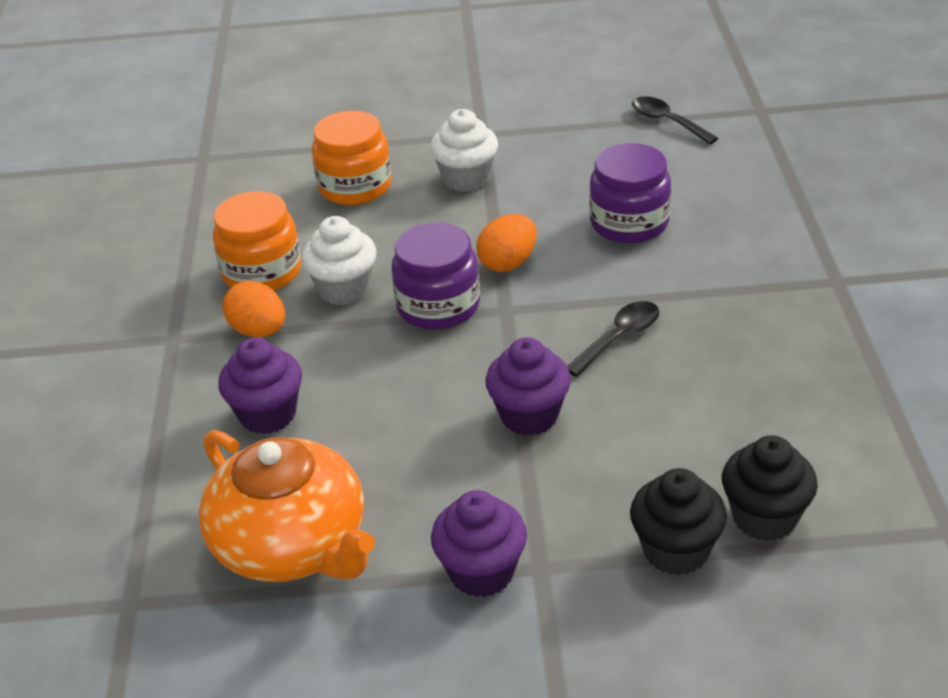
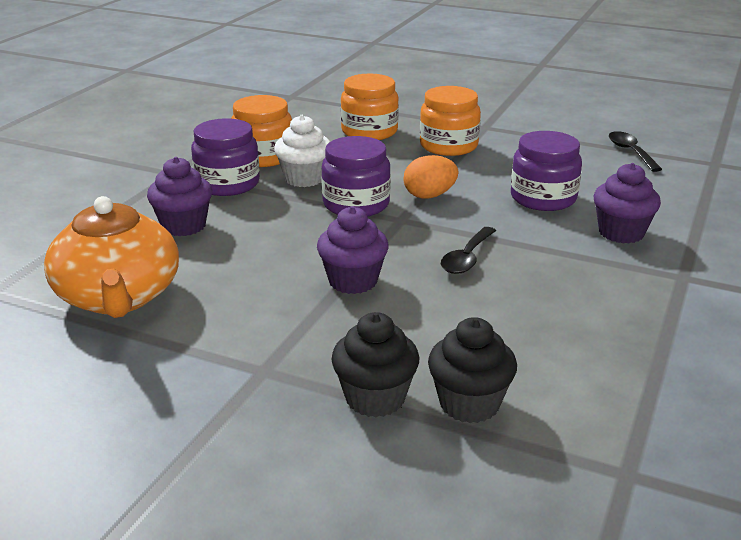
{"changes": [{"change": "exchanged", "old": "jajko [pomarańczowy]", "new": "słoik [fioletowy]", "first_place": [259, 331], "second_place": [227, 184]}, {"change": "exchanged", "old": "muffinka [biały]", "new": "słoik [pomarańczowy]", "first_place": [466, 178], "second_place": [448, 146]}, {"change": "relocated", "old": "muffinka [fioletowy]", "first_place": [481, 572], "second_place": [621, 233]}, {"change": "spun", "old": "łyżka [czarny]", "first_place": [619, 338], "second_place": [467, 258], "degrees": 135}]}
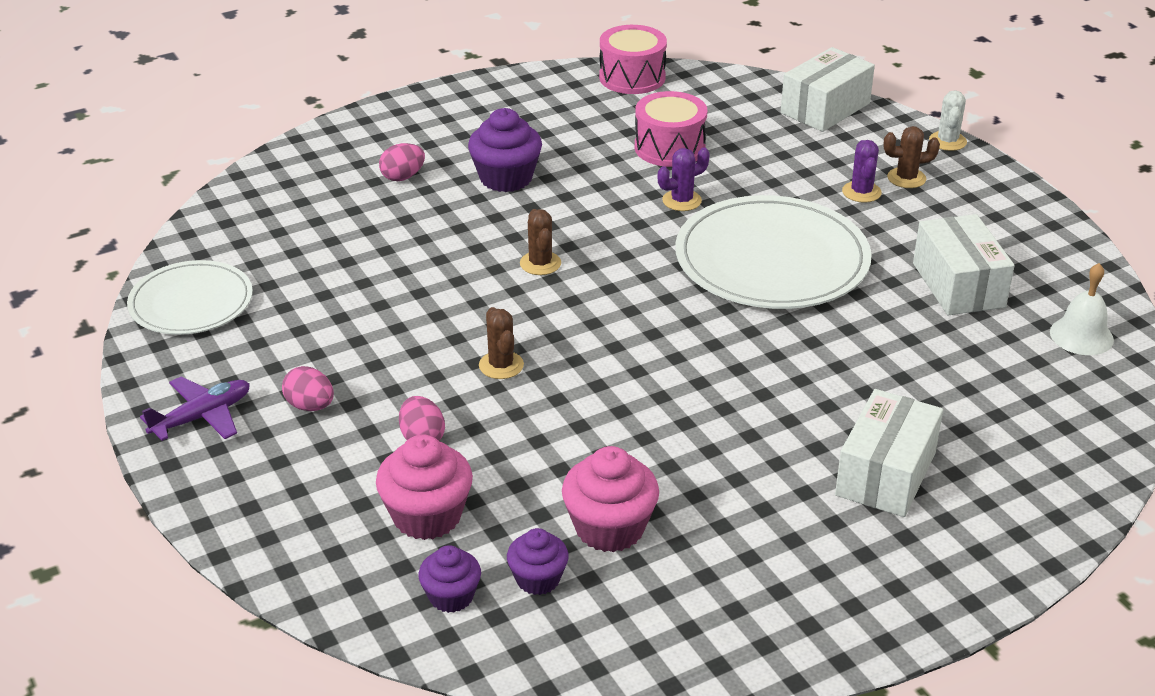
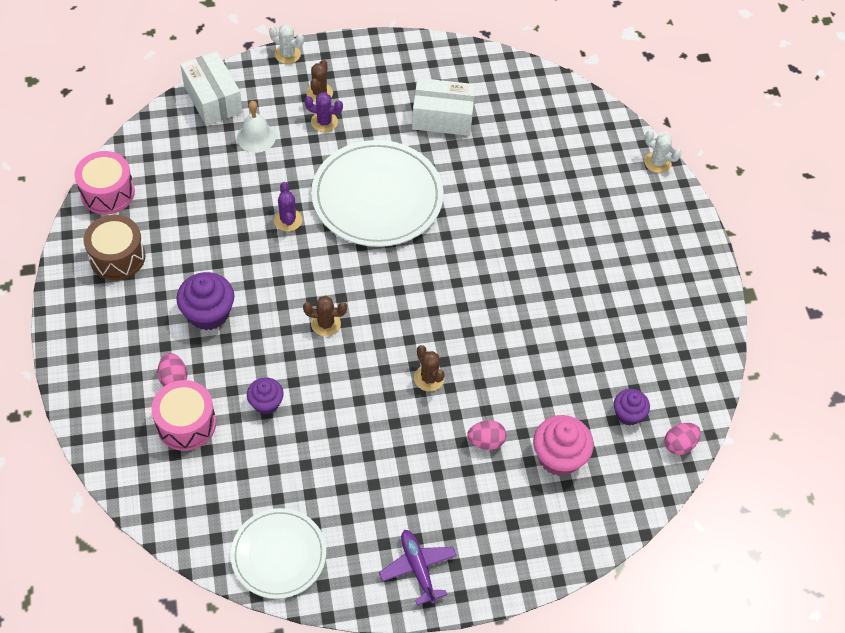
{"changes": [{"change": "relocated", "old": "jajko [różowy]", "first_place": [310, 406], "second_place": [679, 444]}, {"change": "relocated", "old": "muffinka [fioletowy]", "first_place": [451, 596], "second_place": [266, 403]}, {"change": "spun", "old": "kaktus [brązowy]", "first_place": [501, 365], "second_place": [429, 378], "degrees": 60}, {"change": "missing", "old": "muffinka [różowy]", "first_place": [609, 528]}, {"change": "relocated", "old": "bęben [różowy]", "first_place": [669, 148], "second_place": [186, 424]}, {"change": "missing", "old": "pudełko [biały]", "first_place": [885, 474]}, {"change": "relocated", "old": "dzwonek [biały]", "first_place": [1081, 336], "second_place": [256, 137]}, {"change": "appeared", "new": "bęben [brązowy]", "second_place": [117, 257]}, {"change": "appeared", "new": "kaktus [biały]", "second_place": [657, 162]}]}
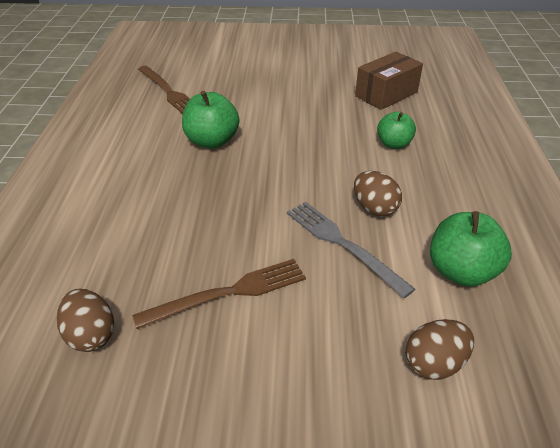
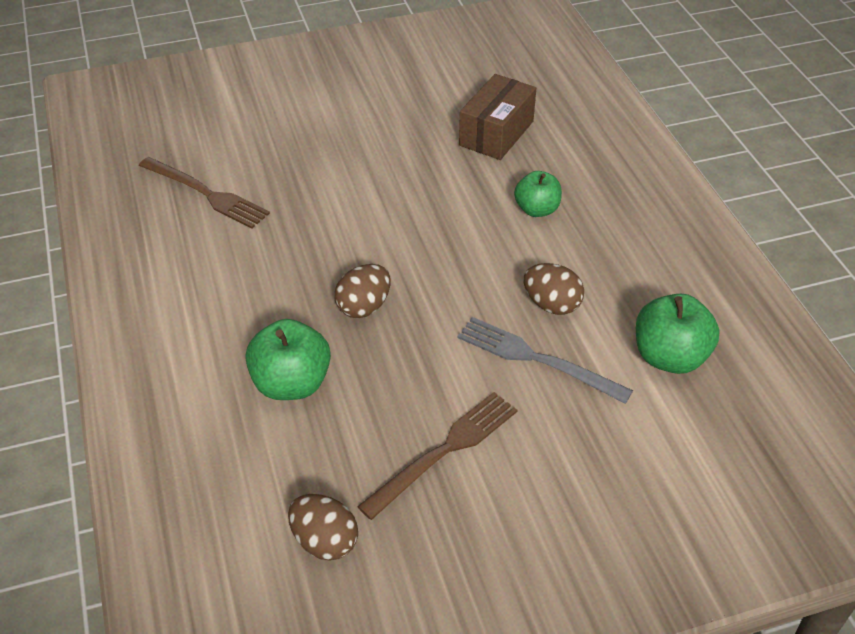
{"changes": [{"change": "relocated", "old": "jabłko [zielony]", "first_place": [212, 141], "second_place": [291, 383]}, {"change": "relocated", "old": "jajko [brązowy]", "first_place": [434, 364], "second_place": [364, 307]}]}
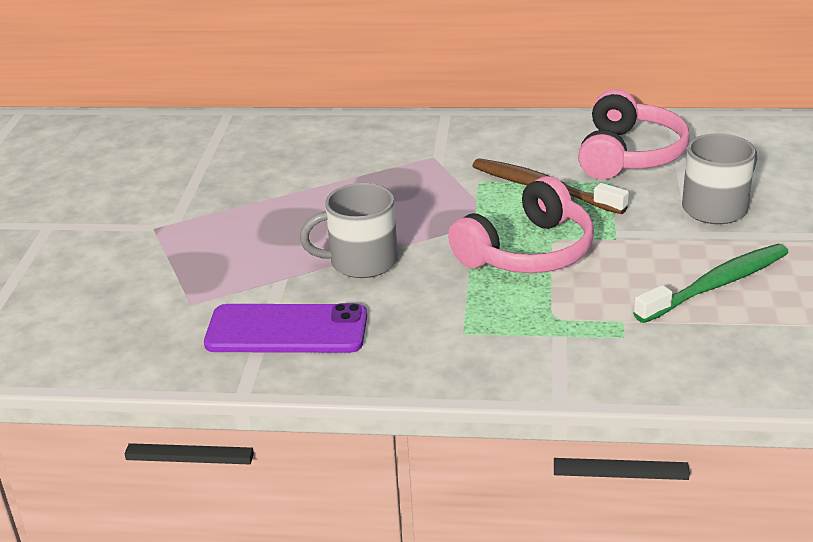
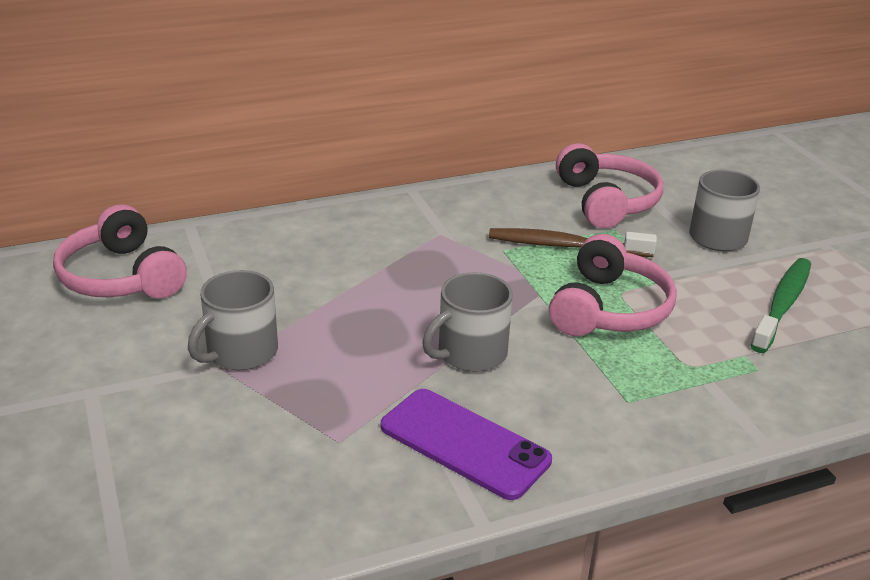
{"changes": [{"change": "spun", "old": "telefon [fioletowy]", "first_place": [287, 330], "second_place": [464, 443], "degrees": 60}, {"change": "appeared", "new": "słuchawki [różowy]", "second_place": [121, 277]}, {"change": "appeared", "new": "kubek [szary]", "second_place": [240, 352]}]}
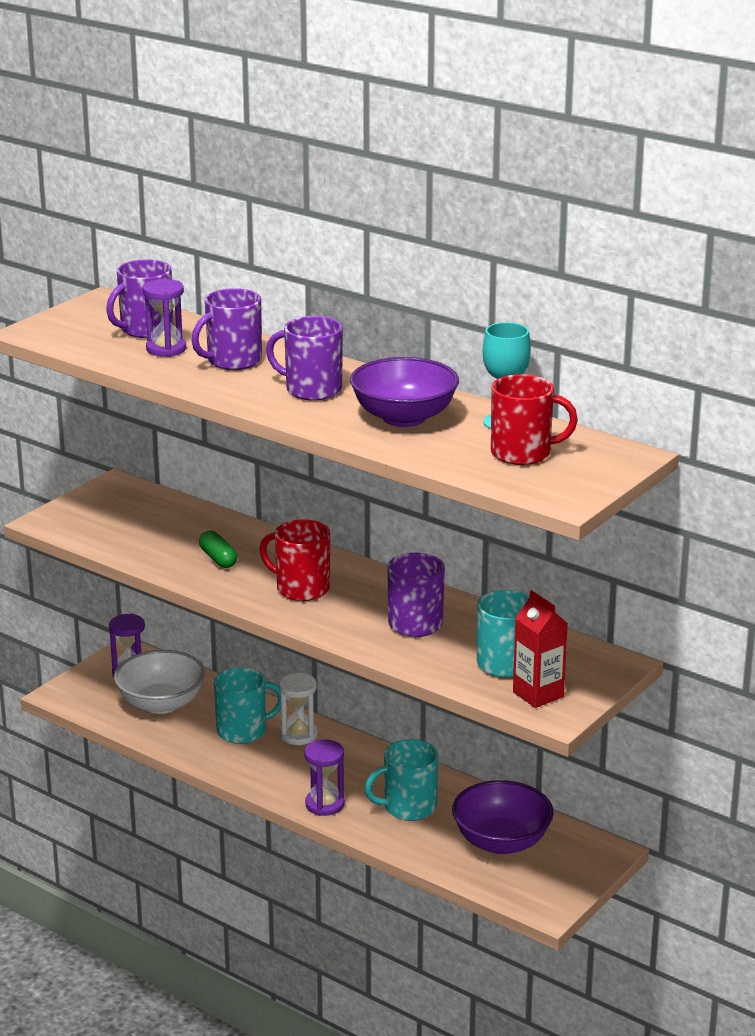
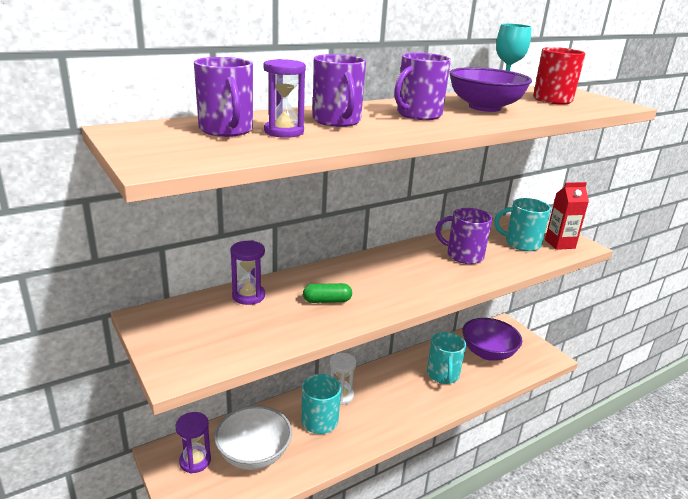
{"changes": [{"change": "missing", "old": "kubek [czerwony]", "first_place": [301, 589]}, {"change": "relocated", "old": "klepsydra [fioletowy]", "first_place": [324, 804], "second_place": [248, 296]}]}
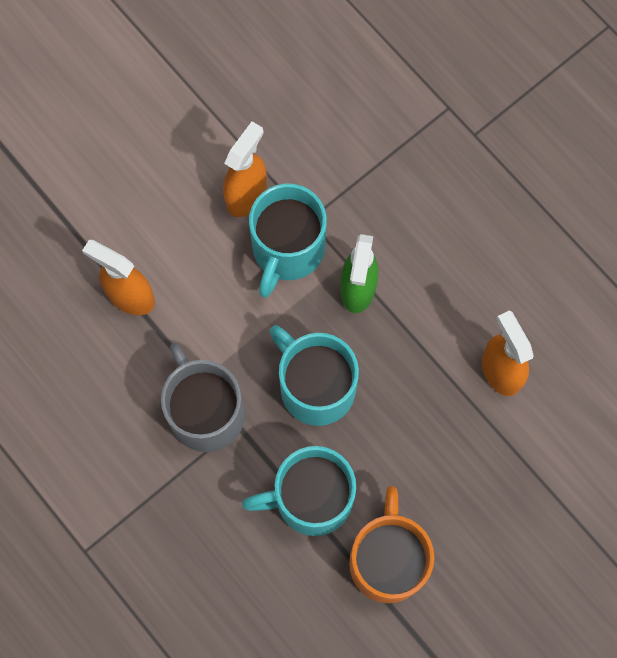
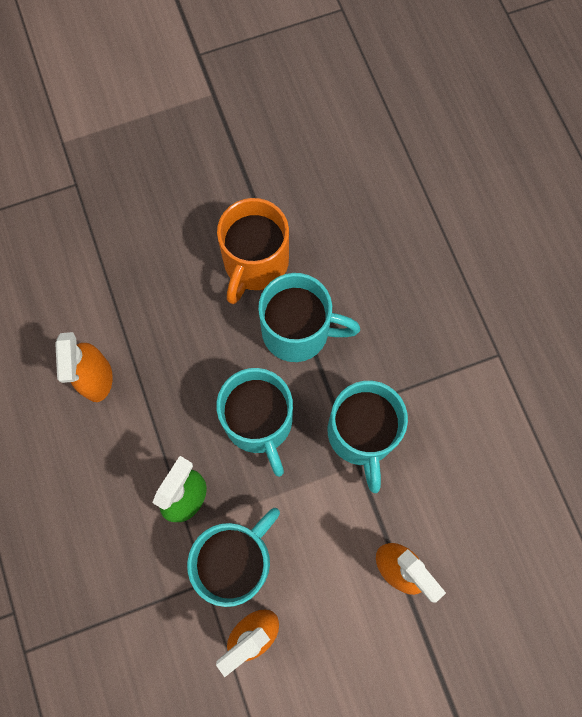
{"changes": [{"change": "colour", "old": "kubek [szary]", "new": "kubek [turkusowy]", "first_place": [205, 412], "second_place": [362, 434]}]}
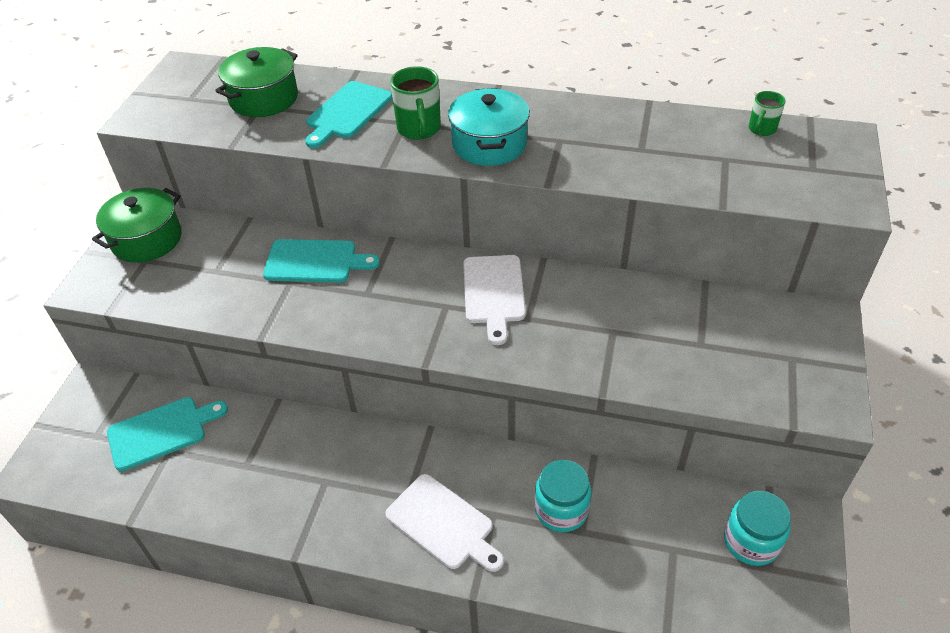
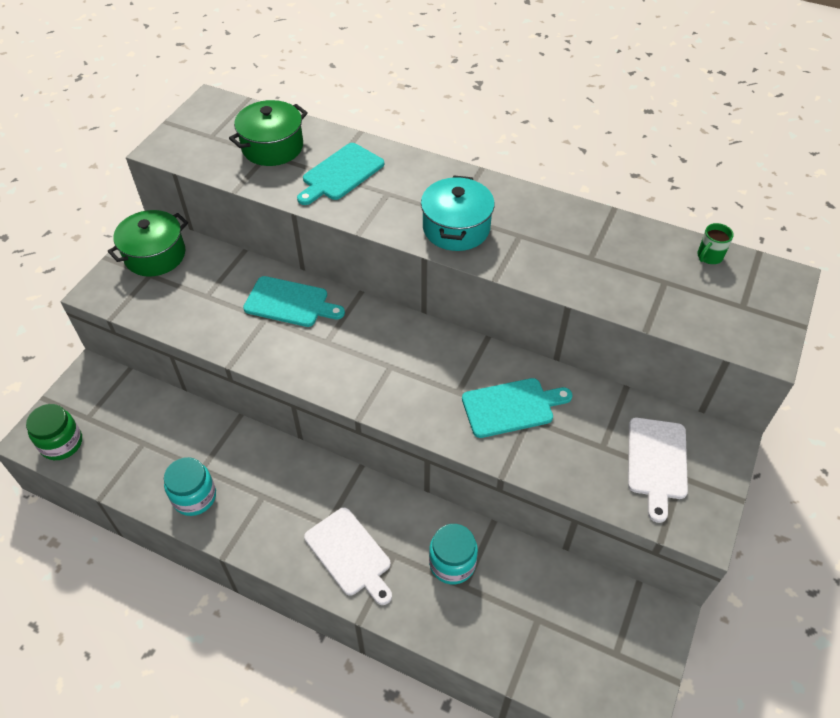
{"changes": [{"change": "relocated", "old": "deska do krojenia [turkusowy]", "first_place": [161, 432], "second_place": [511, 407]}, {"change": "missing", "old": "kubek [zielony]", "first_place": [419, 129]}, {"change": "relocated", "old": "deska do krojenia [biały]", "first_place": [493, 293], "second_place": [656, 462]}, {"change": "relocated", "old": "słoik [turkusowy]", "first_place": [751, 541], "second_place": [194, 497]}, {"change": "appeared", "new": "słoik [zielony]", "second_place": [62, 443]}]}
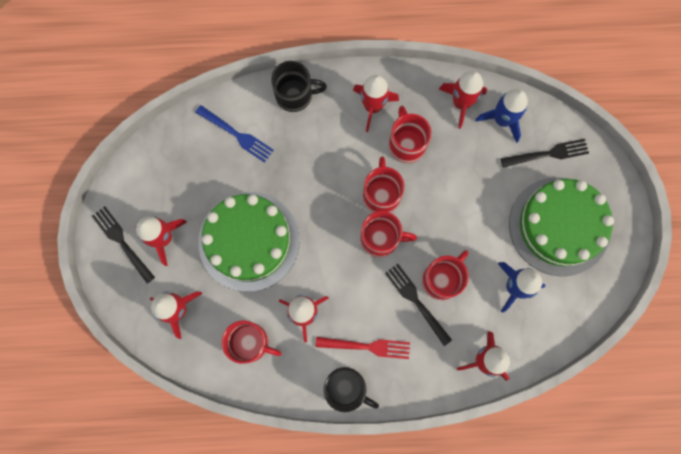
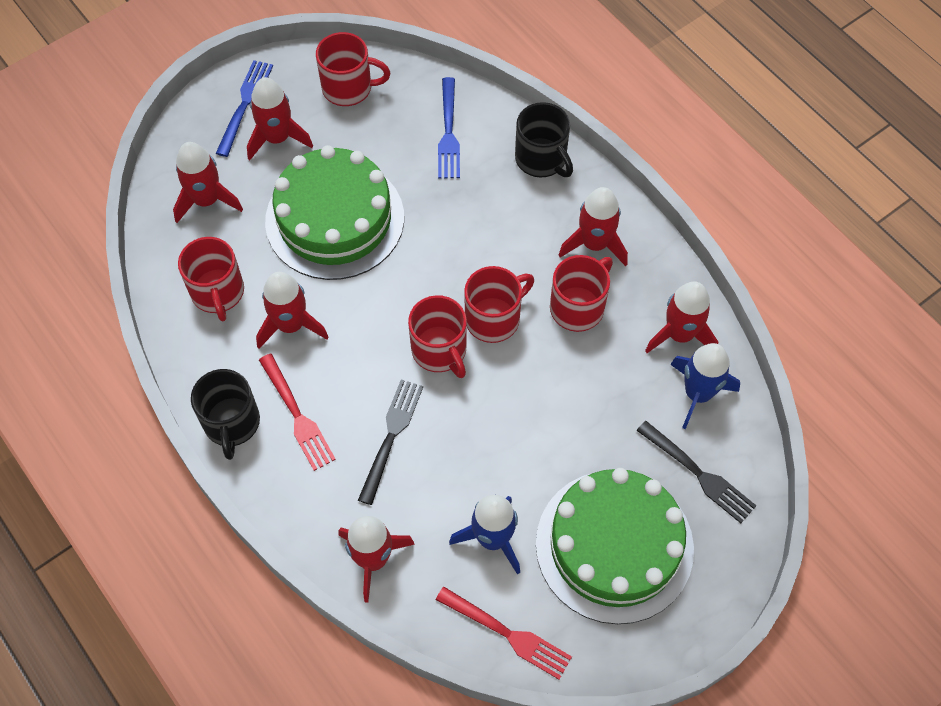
{"changes": [{"change": "colour", "old": "widelec [czarny]", "new": "widelec [niebieski]", "first_place": [122, 242], "second_place": [245, 104]}, {"change": "relocated", "old": "kubek [czerwony]", "first_place": [442, 279], "second_place": [349, 88]}, {"change": "appeared", "new": "widelec [czerwony]", "second_place": [507, 634]}]}
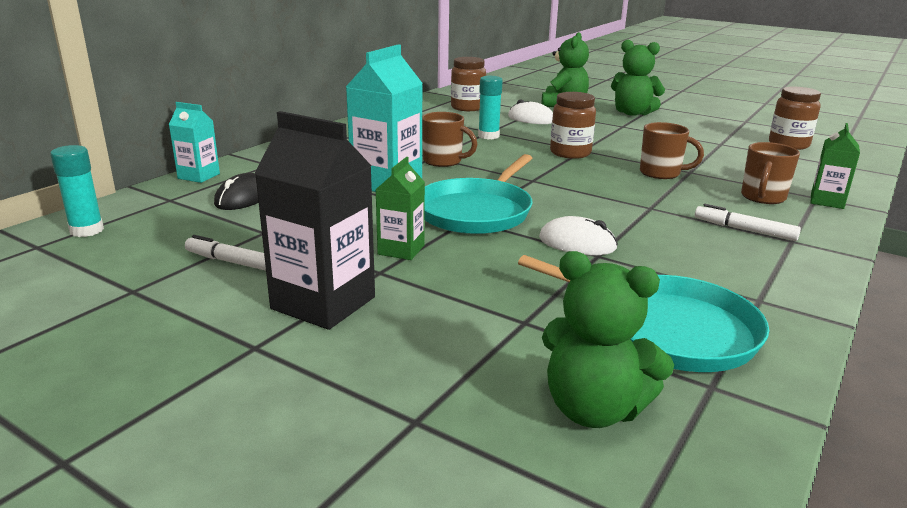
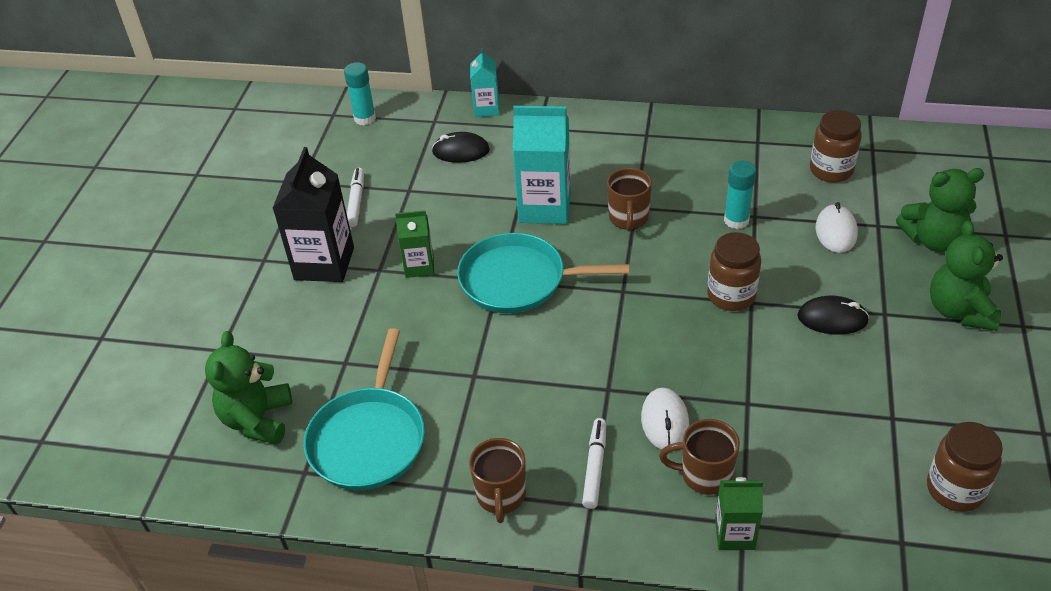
{"changes": [{"change": "relocated", "old": "myszka [biały]", "first_place": [577, 243], "second_place": [664, 421]}, {"change": "relocated", "old": "kubek [brązowy]", "first_place": [661, 173], "second_place": [501, 496]}, {"change": "appeared", "new": "myszka [czarny]", "second_place": [832, 318]}]}
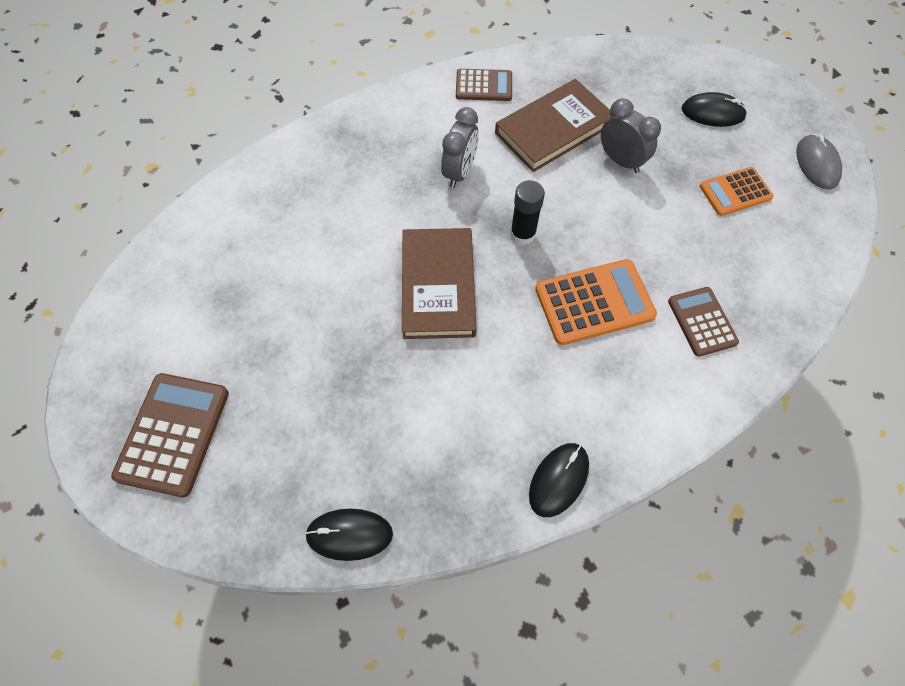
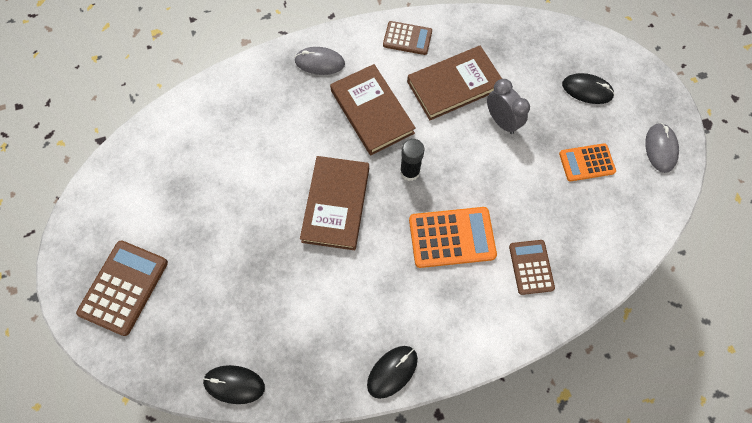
{"changes": [{"change": "exchanged", "old": "budzik [szary]", "new": "książka [brązowy]", "first_place": [459, 172], "second_place": [372, 112]}, {"change": "appeared", "new": "myszka [szary]", "second_place": [319, 62]}]}
